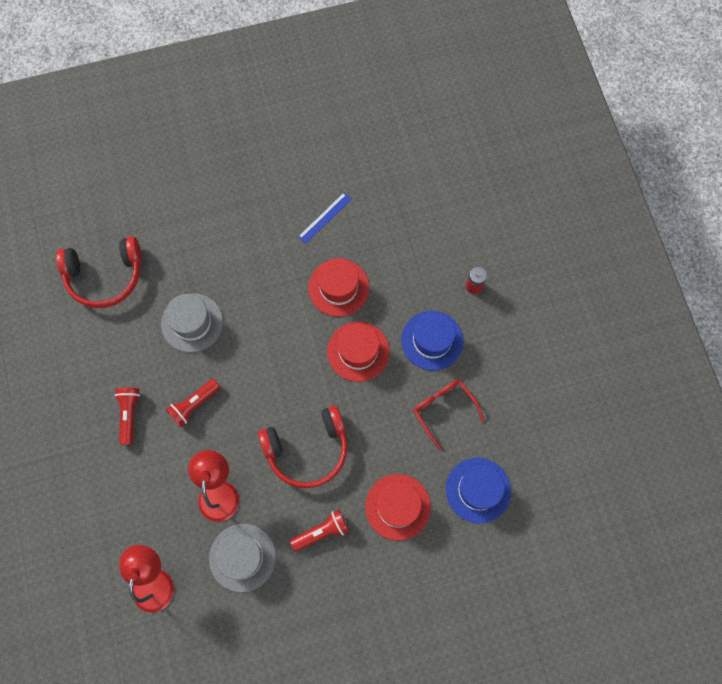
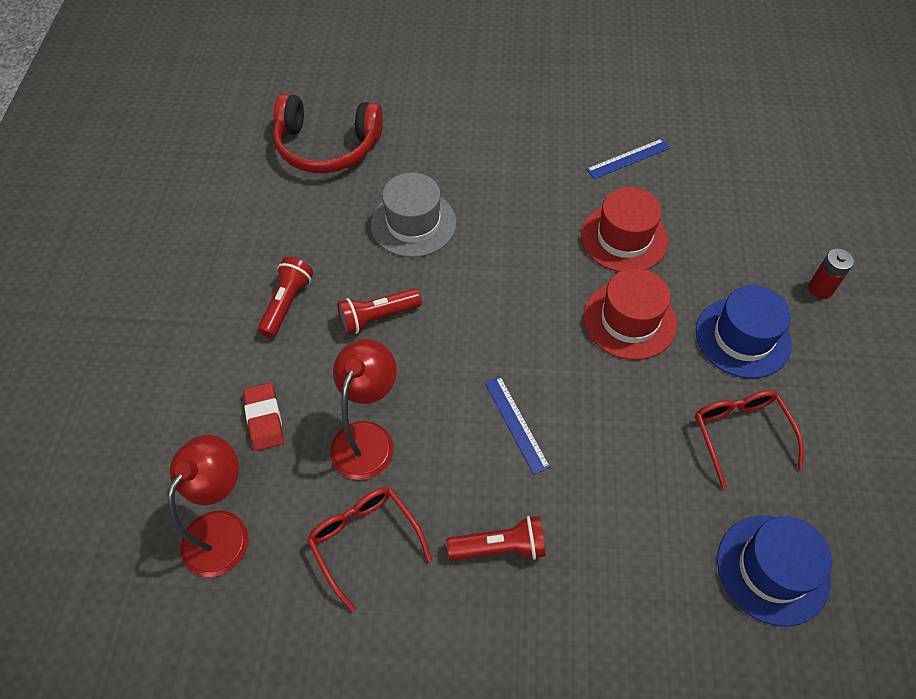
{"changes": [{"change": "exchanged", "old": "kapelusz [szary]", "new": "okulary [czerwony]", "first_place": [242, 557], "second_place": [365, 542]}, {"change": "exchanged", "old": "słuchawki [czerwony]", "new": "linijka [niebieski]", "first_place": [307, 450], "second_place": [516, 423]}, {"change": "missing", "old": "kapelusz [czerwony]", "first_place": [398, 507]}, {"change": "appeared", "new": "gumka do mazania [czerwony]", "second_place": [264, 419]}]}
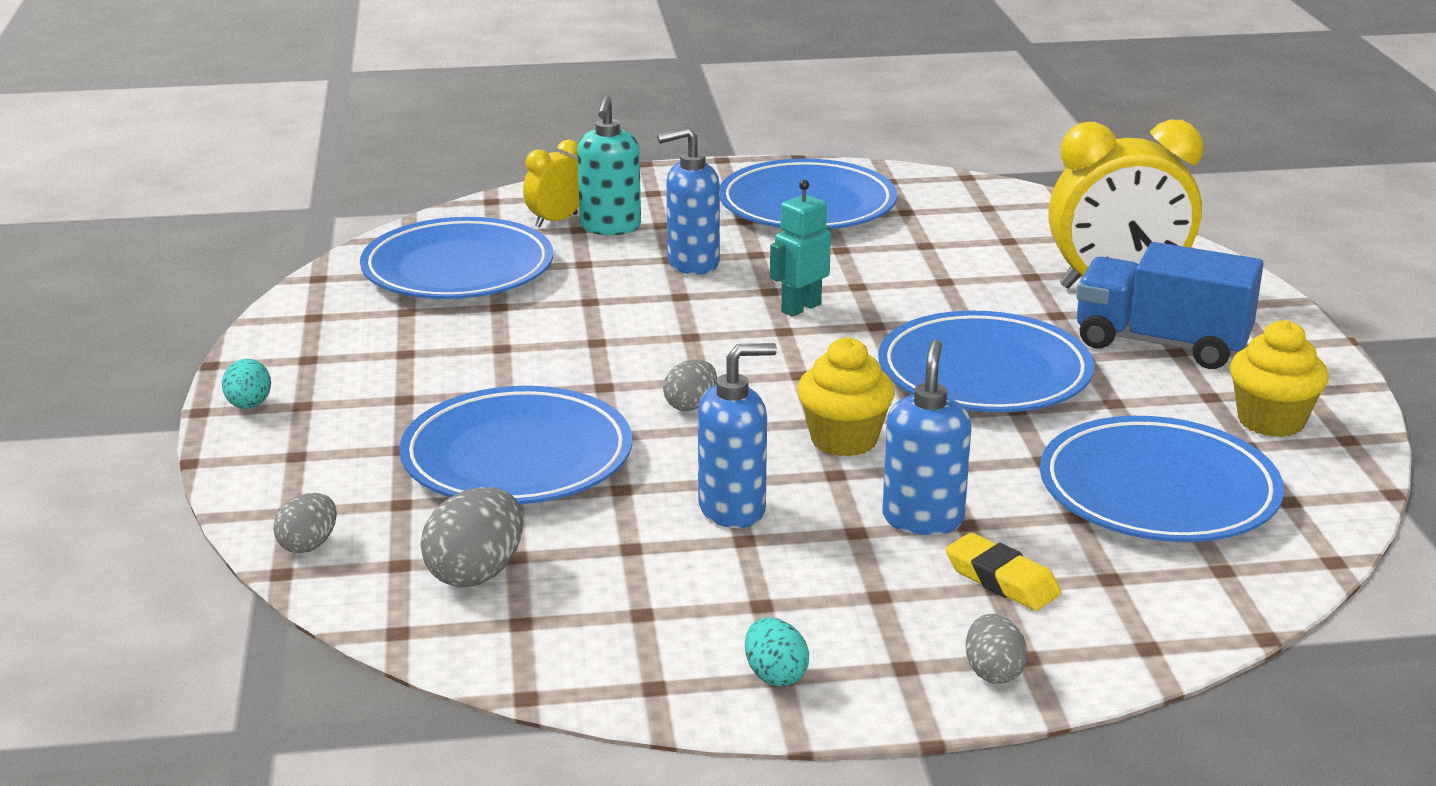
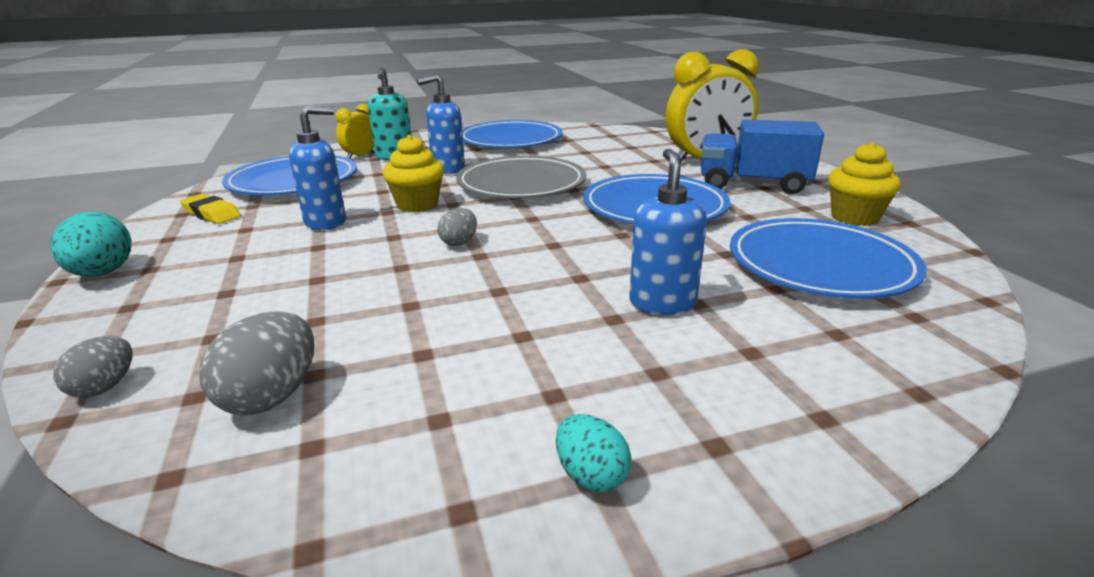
{"changes": [{"change": "size", "old": "jajko [turkusowy]", "first_place": [249, 406], "second_place": [103, 273], "factor": 1.61}, {"change": "missing", "old": "talerz [niebieski]", "first_place": [517, 457]}, {"change": "relocated", "old": "dozownik mydła [niebieski]", "first_place": [733, 509], "second_place": [326, 222]}, {"change": "exchanged", "old": "robot [turkusowy]", "new": "talerz [szary]", "first_place": [800, 308], "second_place": [521, 184]}, {"change": "relocated", "old": "muffinka [żółty]", "first_place": [844, 440], "second_place": [417, 205]}, {"change": "relocated", "old": "gumka do mazania [żółty]", "first_place": [1001, 580], "second_place": [212, 214]}, {"change": "missing", "old": "jajko [szary]", "first_place": [993, 672]}]}
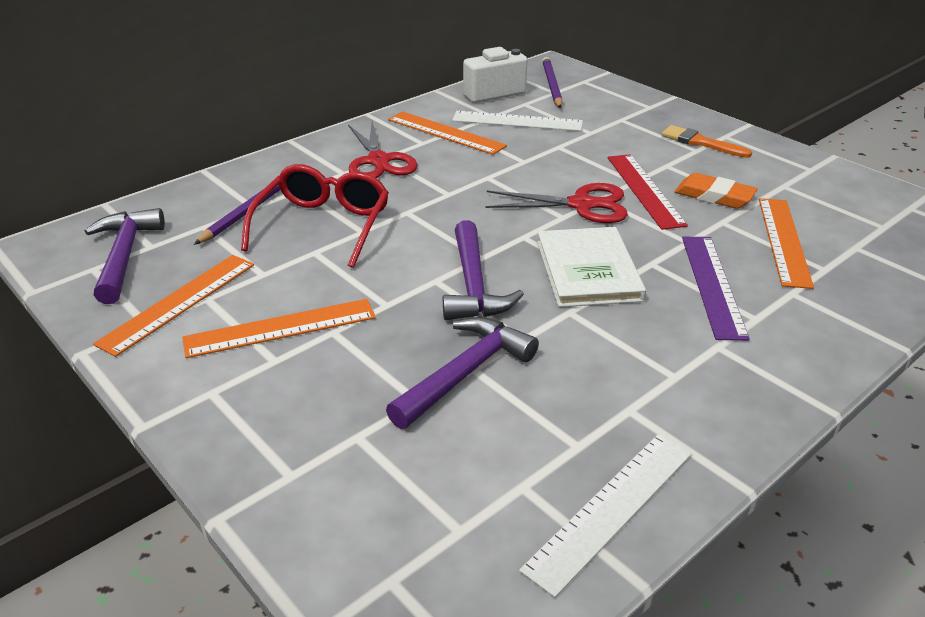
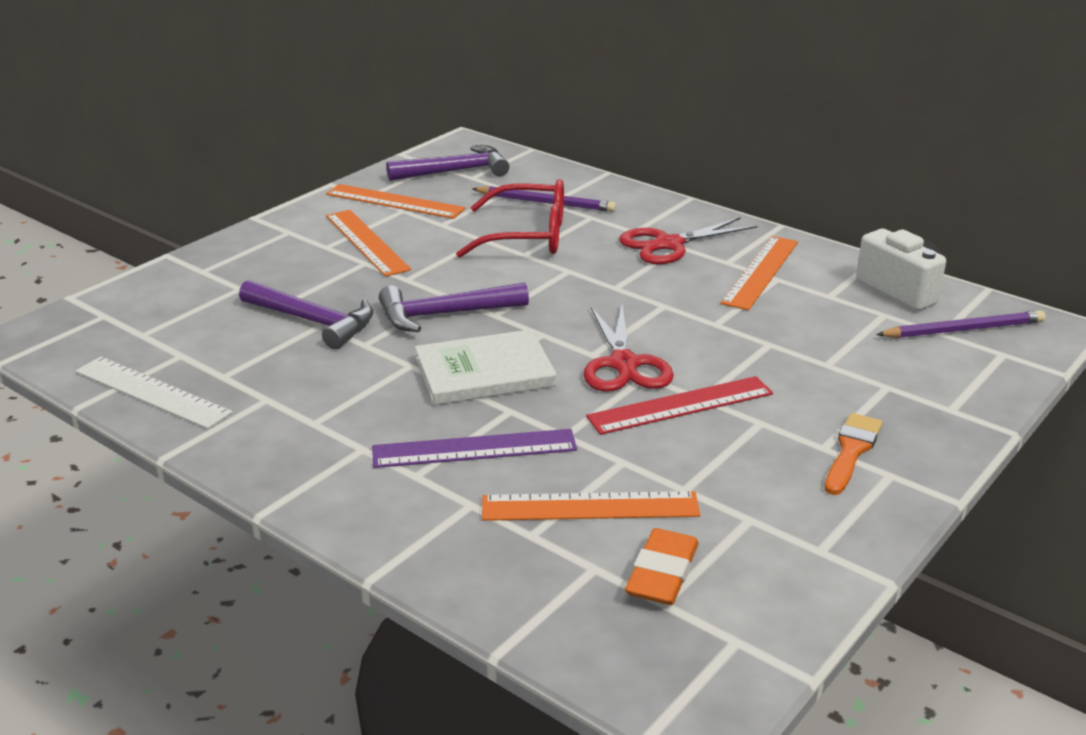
{"changes": [{"change": "missing", "old": "linijka [biały]", "first_place": [517, 121]}, {"change": "relocated", "old": "gumka do mazania [pomarańczowy]", "first_place": [714, 196], "second_place": [662, 573]}]}
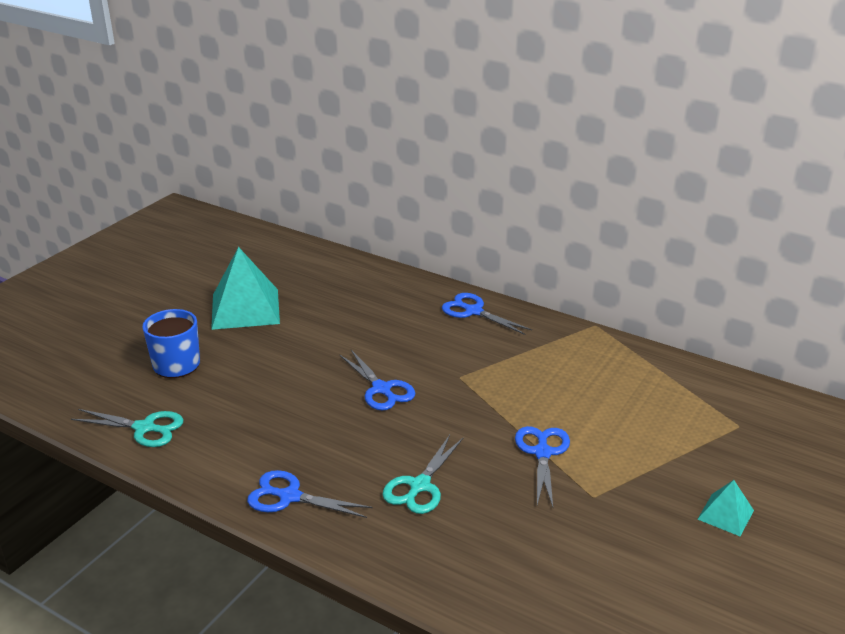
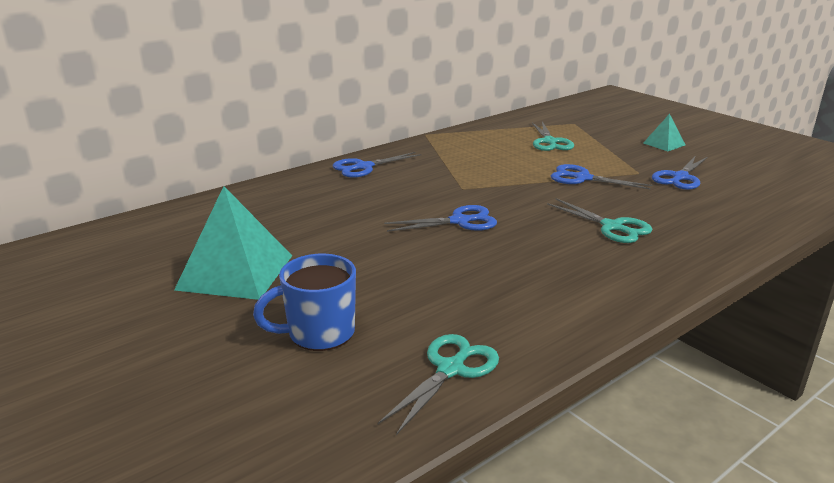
{"changes": [{"change": "relocated", "old": "nożyczki [niebieski]", "first_place": [289, 496], "second_place": [680, 177]}, {"change": "appeared", "new": "nożyczki [turkusowy]", "second_place": [550, 142]}]}
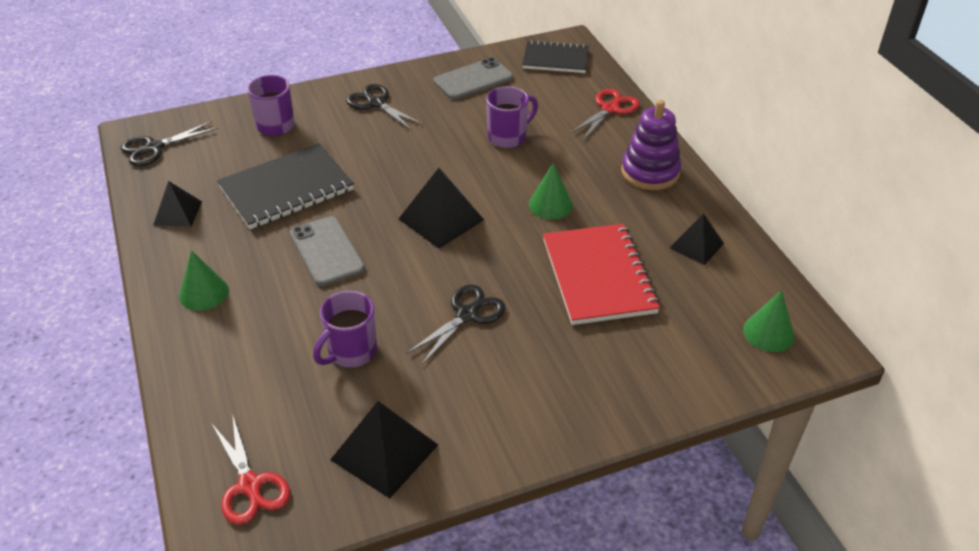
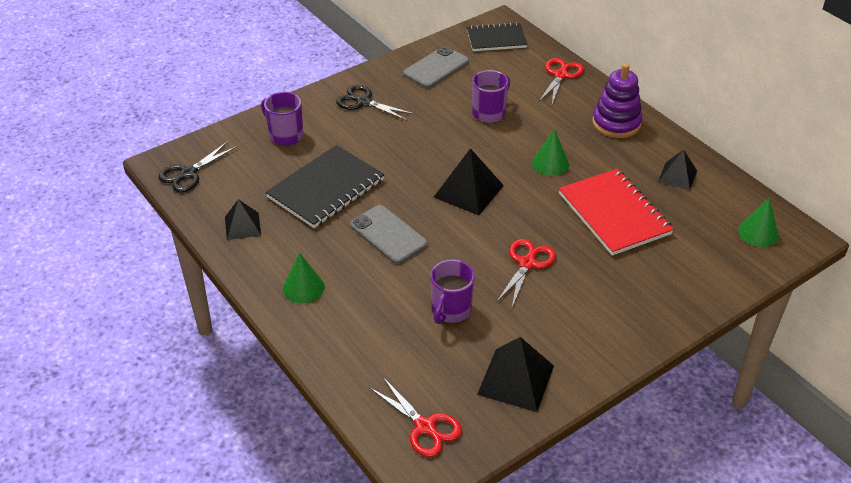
{"changes": [{"change": "colour", "old": "nożyczki [czarny]", "new": "nożyczki [czerwony]", "first_place": [467, 315], "second_place": [527, 263]}]}
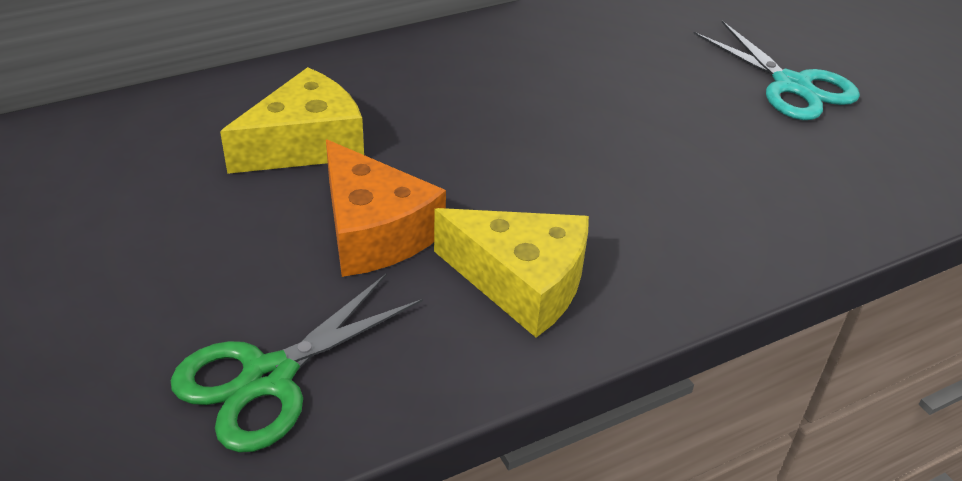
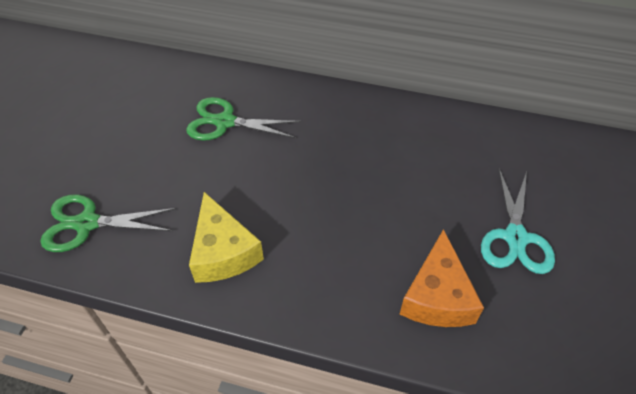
{"changes": [{"change": "exchanged", "old": "ser [żółty]", "new": "nożyczki [zielony]", "first_place": [305, 144], "second_place": [225, 122]}, {"change": "relocated", "old": "ser [pomarańczowy]", "first_place": [374, 231], "second_place": [437, 296]}]}
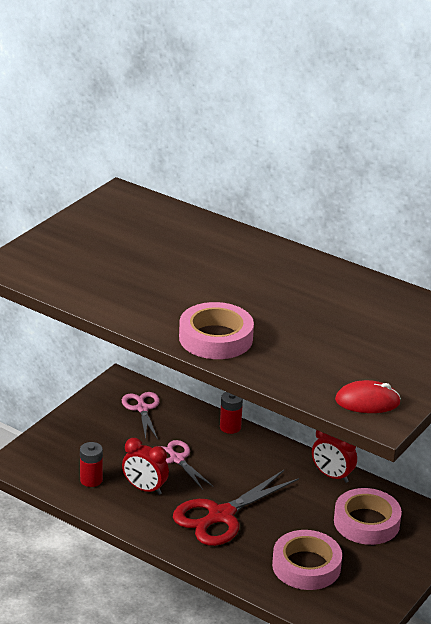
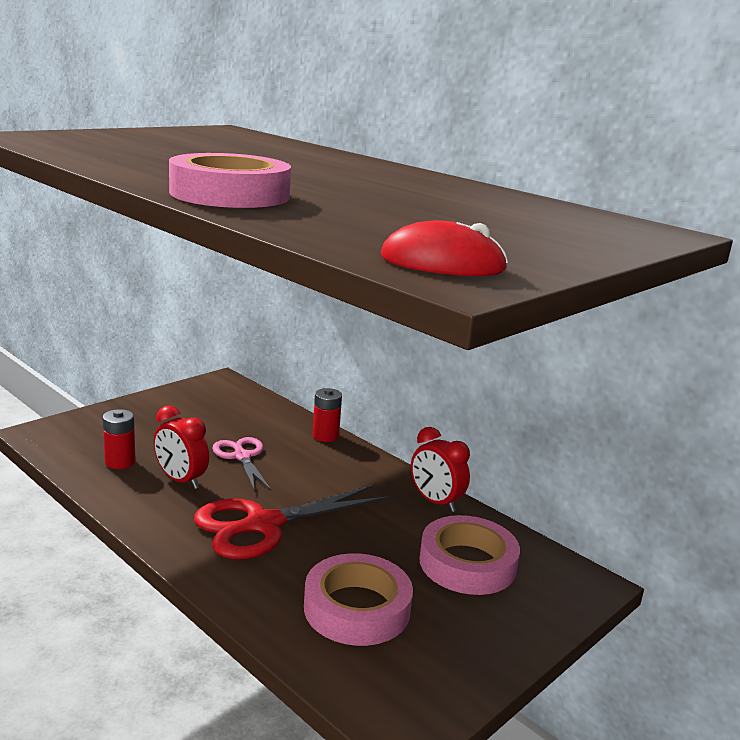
{"changes": [{"change": "missing", "old": "nożyczki [różowy]", "first_place": [142, 409]}]}
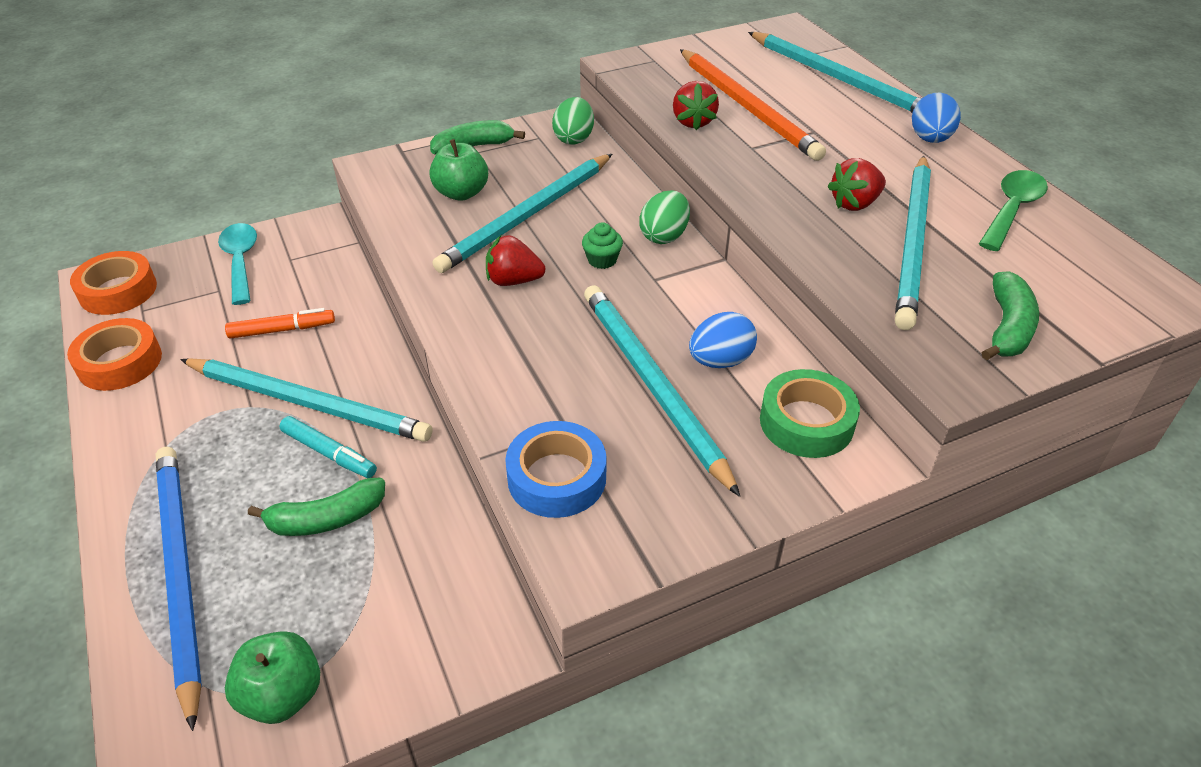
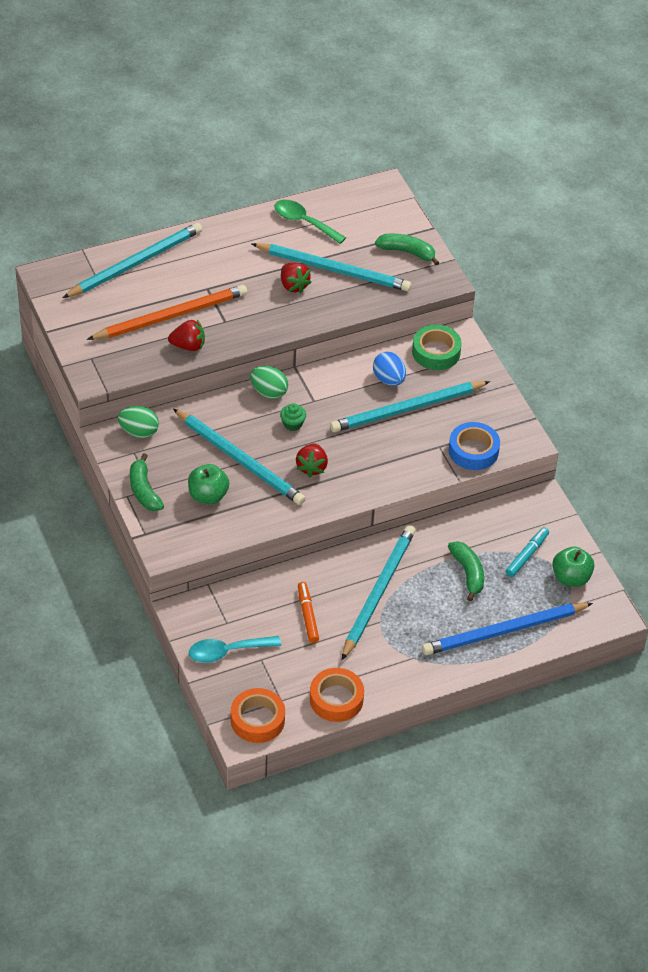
{"changes": [{"change": "relocated", "old": "flamaster [turkusowy]", "first_place": [329, 453], "second_place": [527, 555]}, {"change": "missing", "old": "jajko [niebieski]", "first_place": [930, 139]}]}
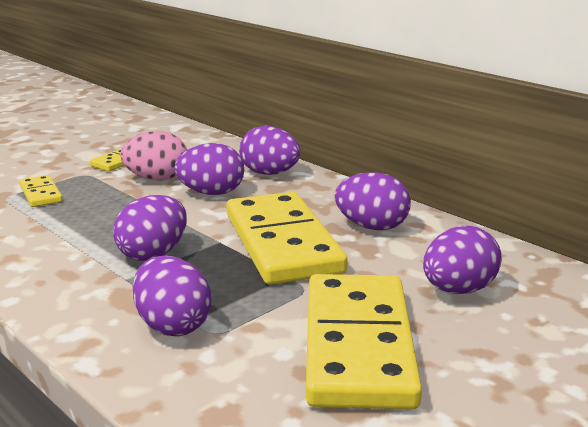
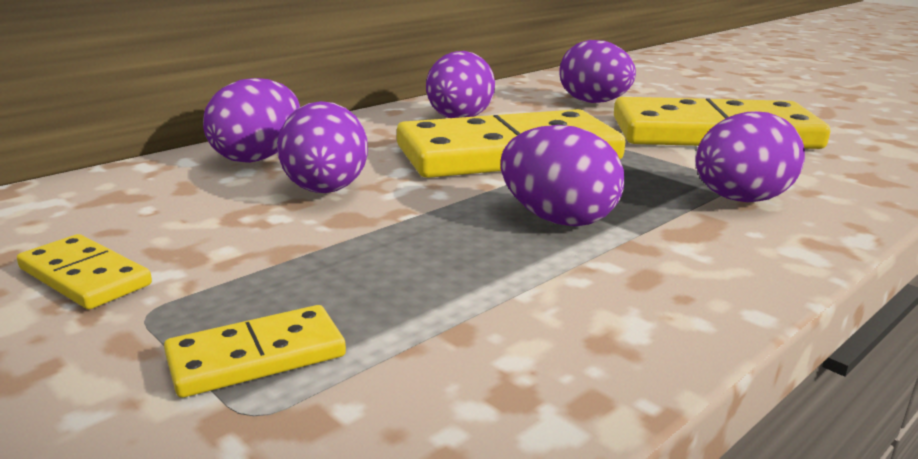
{"changes": [{"change": "missing", "old": "jajko [różowy]", "first_place": [157, 179]}]}
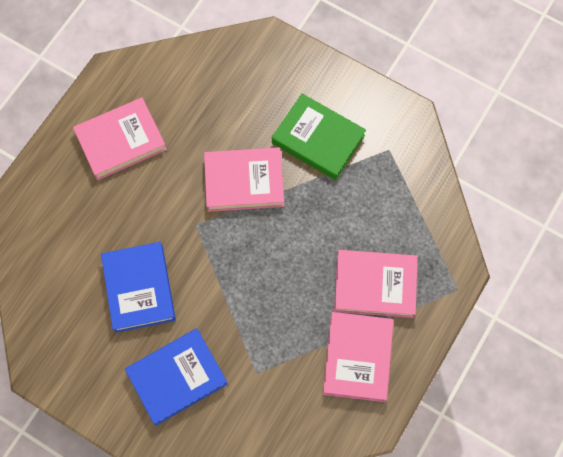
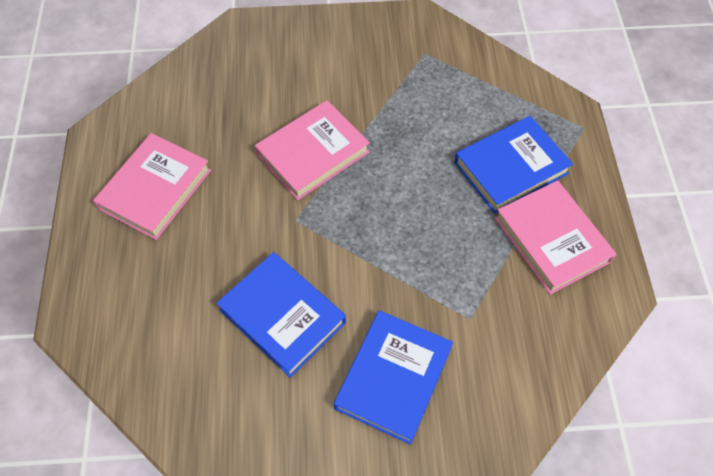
{"changes": [{"change": "missing", "old": "książka [zielony]", "first_place": [318, 139]}, {"change": "colour", "old": "książka [różowy]", "new": "książka [niebieski]", "first_place": [375, 285], "second_place": [510, 168]}]}
